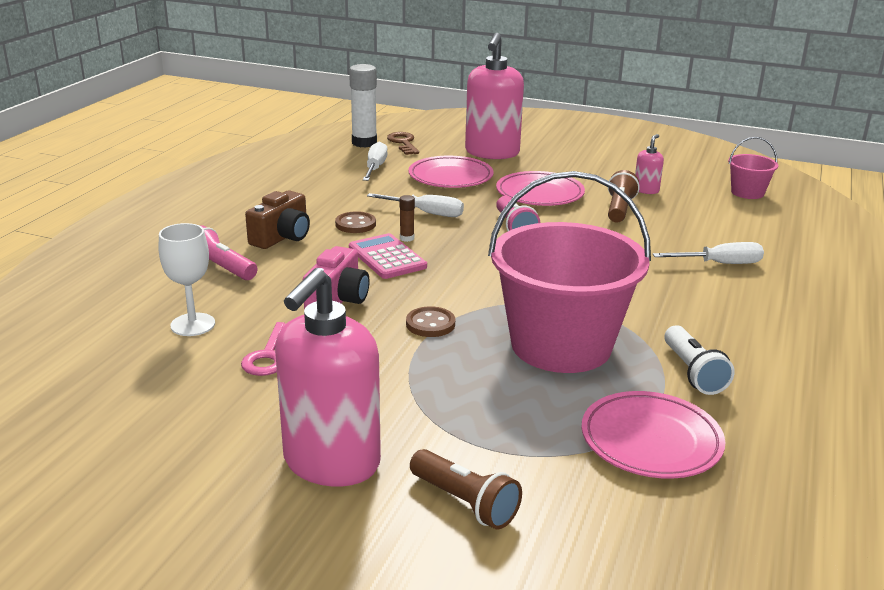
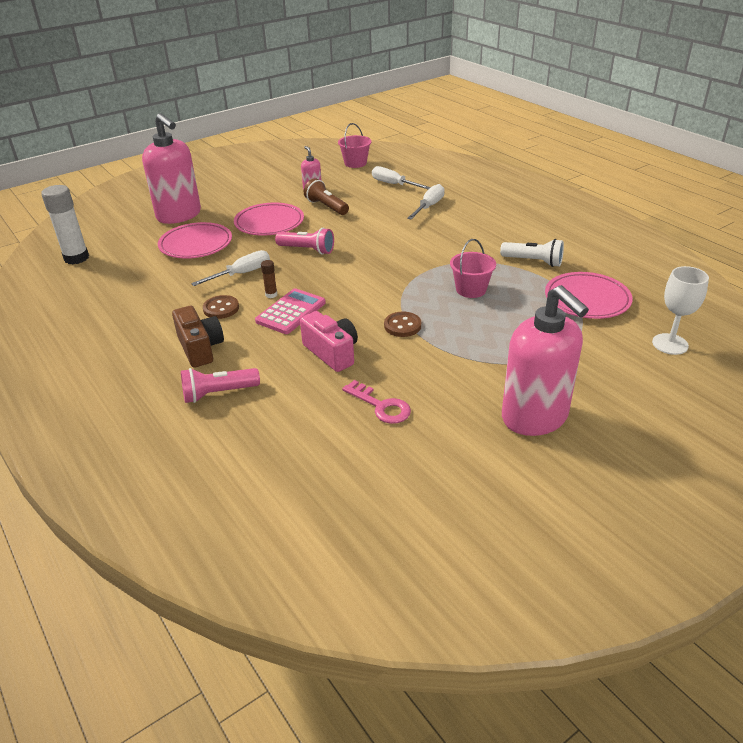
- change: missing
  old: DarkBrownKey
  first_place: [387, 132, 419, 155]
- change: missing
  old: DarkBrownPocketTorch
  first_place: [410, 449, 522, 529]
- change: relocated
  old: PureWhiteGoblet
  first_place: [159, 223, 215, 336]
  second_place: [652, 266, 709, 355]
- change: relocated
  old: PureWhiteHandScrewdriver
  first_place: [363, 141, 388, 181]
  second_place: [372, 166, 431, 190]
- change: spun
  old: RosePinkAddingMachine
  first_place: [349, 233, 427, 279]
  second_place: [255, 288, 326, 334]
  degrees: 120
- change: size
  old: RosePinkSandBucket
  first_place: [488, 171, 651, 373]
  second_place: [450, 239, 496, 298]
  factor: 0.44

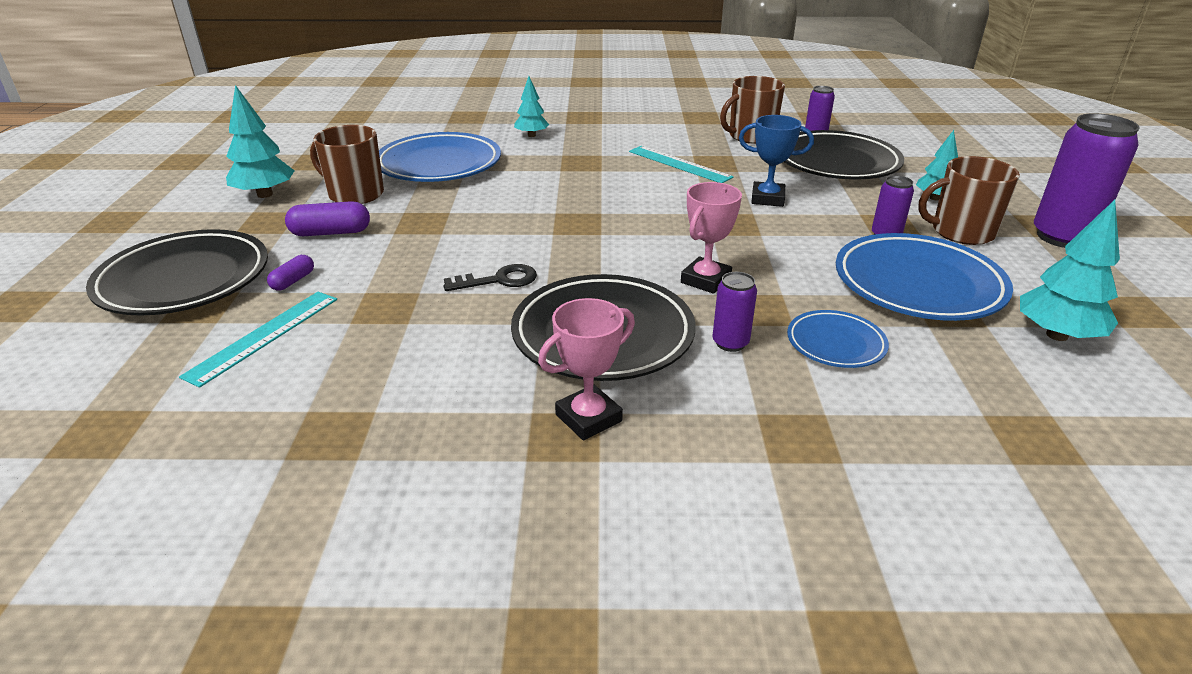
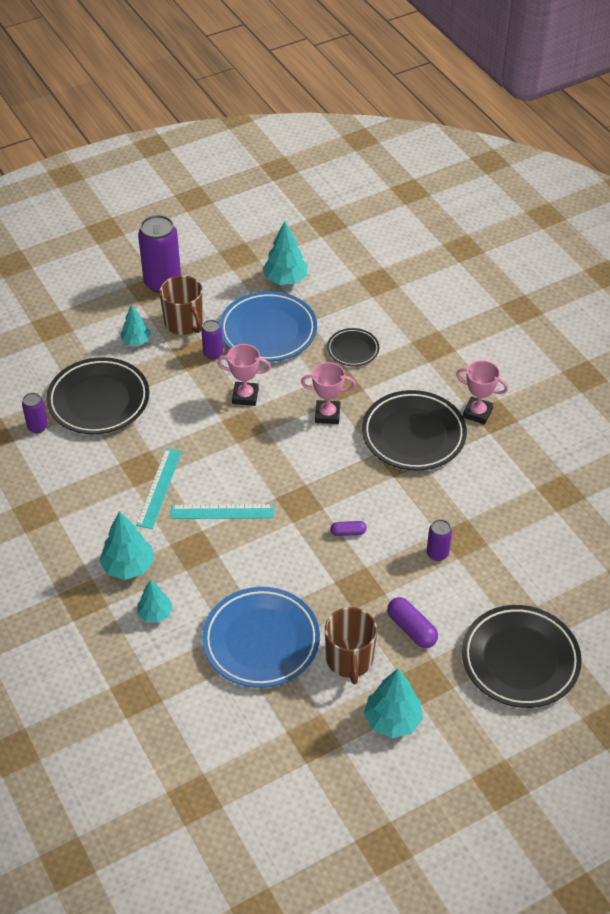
- change: missing
  old: EbonyKey
  first_place: [444, 264, 537, 291]
- change: missing
  old: DarkBrownCoffeeMug
  first_place: [720, 76, 785, 144]
- change: missing
  old: RoyalBlueTrophy
  first_place: [739, 115, 814, 207]
- change: appeared
  new: AquaFirTree
  second_place: [99, 511, 154, 580]
- change: appeared
  new: RosePinkTrophy
  second_place: [217, 344, 271, 406]
- change: relocated
  old: AquaMeasuringStick
  first_place: [179, 292, 337, 388]
  second_place: [170, 504, 274, 519]
- change: relocated
  old: RoyalPurplePillShape
  first_place: [267, 255, 314, 291]
  second_place: [330, 521, 367, 536]
- change: relocated
  old: RoyalPurpleTin
  first_place: [713, 272, 757, 352]
  second_place: [427, 519, 452, 561]
- change: colour
  old: RoyalBluePlate
  new: EbonyPlate
  first_place: [787, 310, 889, 368]
  second_place: [327, 328, 379, 366]

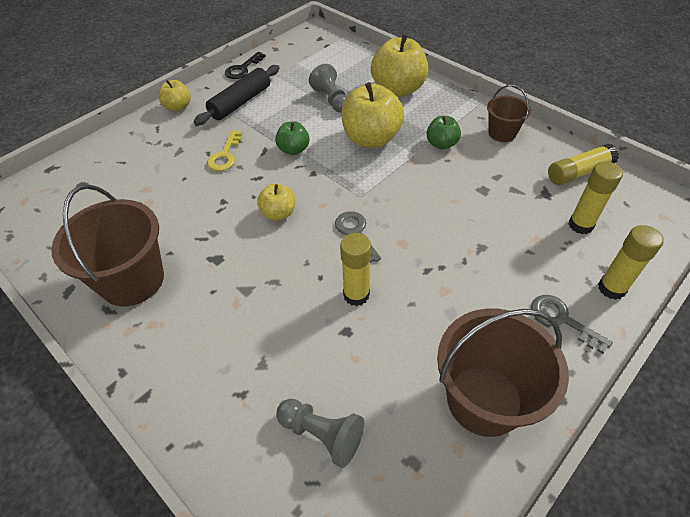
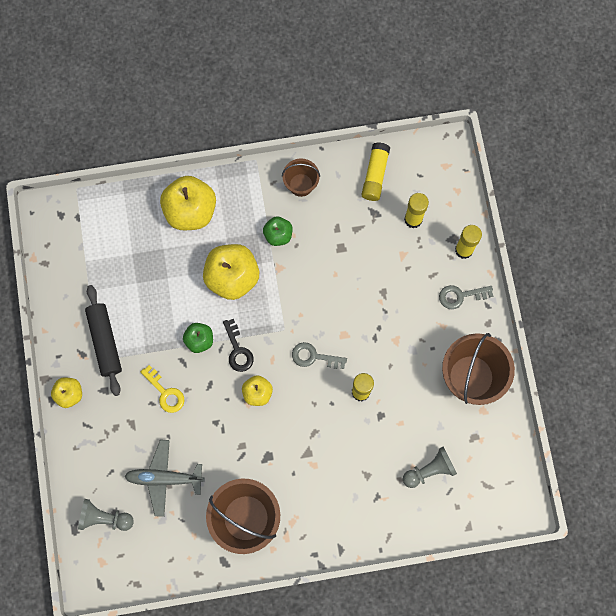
- change: appeared
  new: AshGreyPlane
  second_place: [125, 440, 205, 517]
- change: relocated
  old: EbonyKey
  first_place: [225, 52, 266, 79]
  second_place: [223, 319, 254, 372]
- change: relocated
  old: AshGreyGamePawn
  first_place: [309, 64, 347, 112]
  second_place: [78, 499, 134, 531]

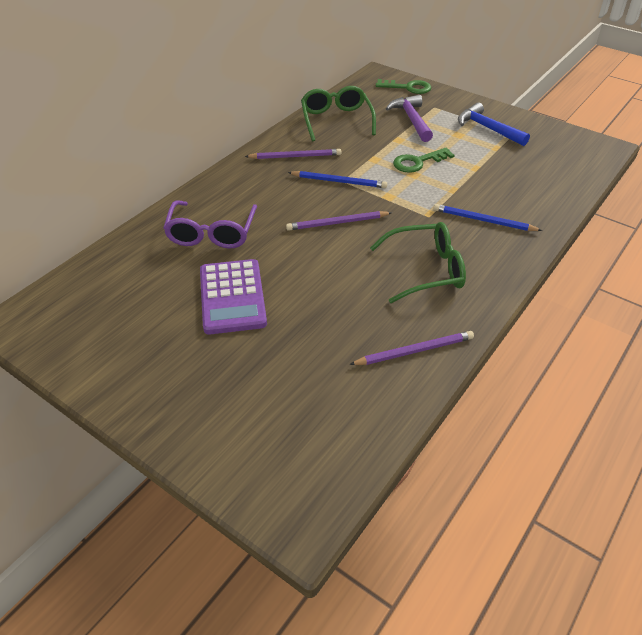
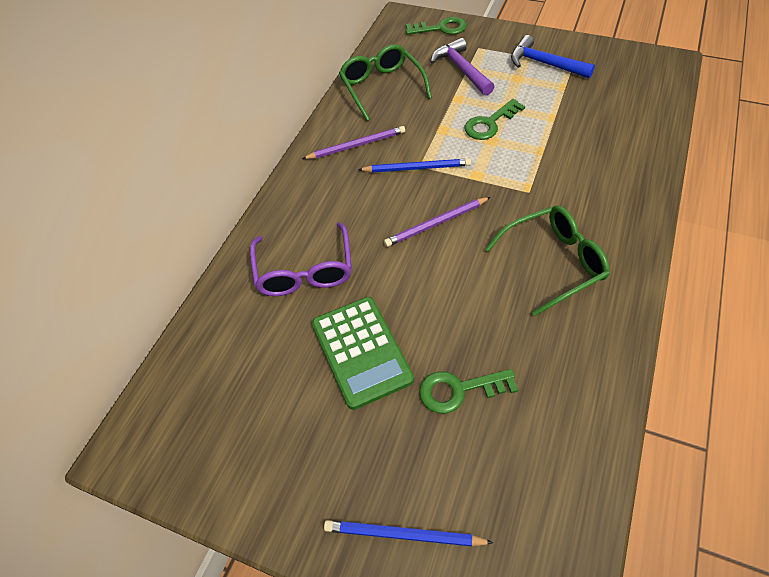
- change: missing
  old: RoyalPurpleWoodenPencil
  first_place: [349, 331, 474, 365]
- change: appeared
  new: LeafGreenKey
  second_place: [419, 369, 518, 414]
- change: relocated
  old: RoyalBlueWoodenPencil
  first_place: [433, 204, 542, 231]
  second_place: [324, 520, 494, 546]
- change: colour
  old: RoyalPurpleAddingMachine
  new: LeafGreenAddingMachine
  first_place: [200, 259, 267, 335]
  second_place: [312, 297, 414, 410]

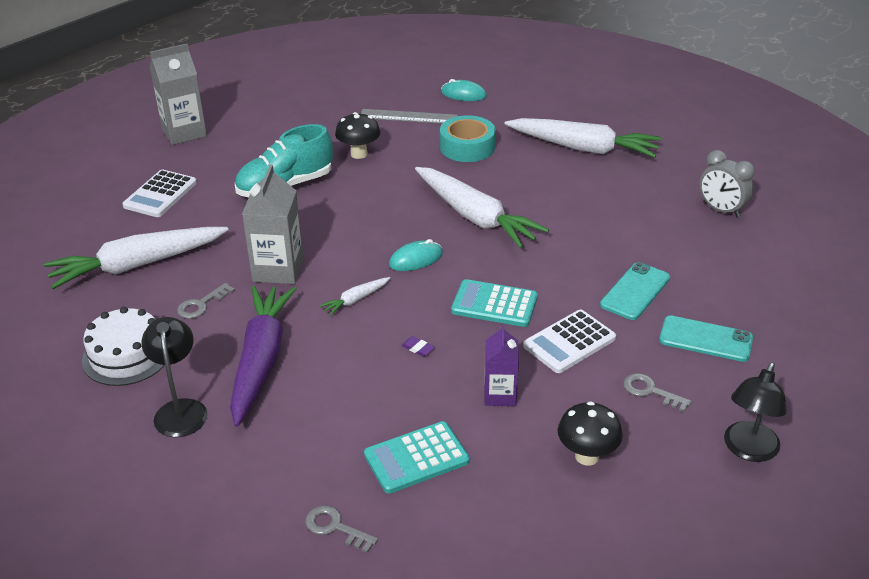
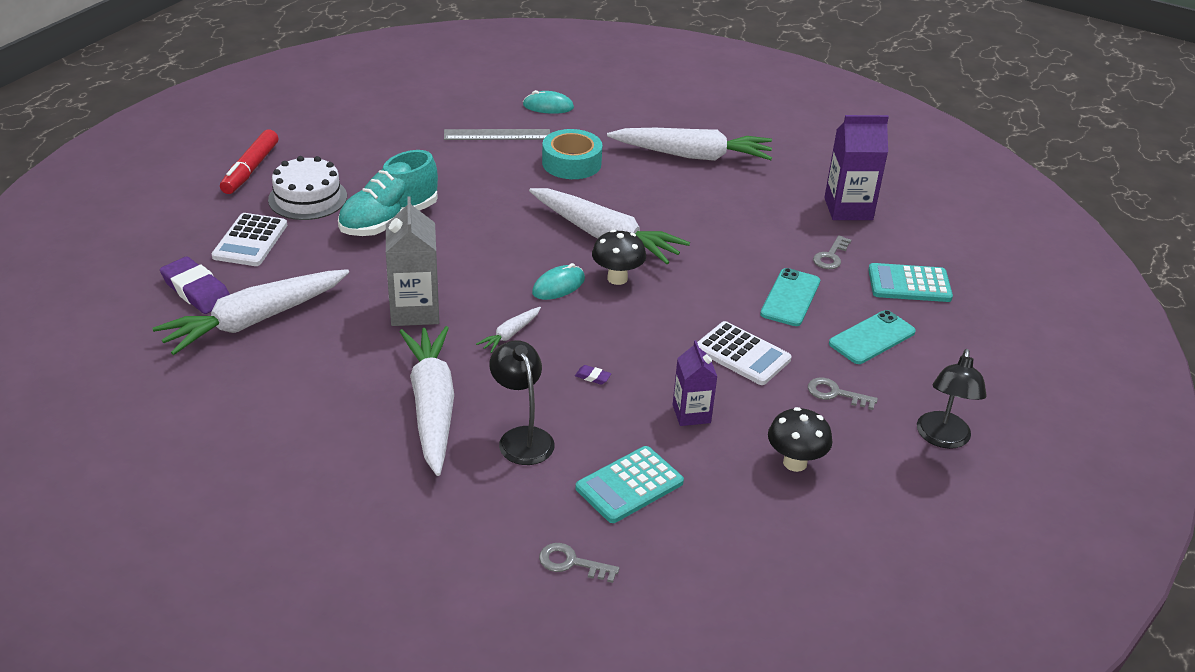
- change: appeared
  new: RoyalPurpleEraser
  second_place: [160, 257, 230, 314]
- change: relocated
  old: PureWhiteCake
  first_place: [82, 307, 165, 386]
  second_place: [268, 156, 347, 220]
- change: relocated
  old: EbonyLamp
  first_place: [141, 317, 208, 437]
  second_place: [489, 340, 554, 465]
- change: relocated
  old: AshGreyKey
  first_place: [177, 283, 235, 319]
  second_place: [813, 235, 851, 269]
- change: relocated
  old: EbonyToadstool
  first_place: [335, 112, 380, 159]
  second_place: [592, 230, 646, 285]
- change: relocated
  old: AquaAddingMachine
  first_place: [451, 279, 538, 327]
  second_place: [868, 263, 953, 302]
- change: exchanged
  old: AshGreyMilkCarton
  new: RedMarkerPen
  first_place: [150, 44, 207, 145]
  second_place: [220, 129, 278, 194]
- change: exchanged
  old: AshGreyAlarmClock
  new: RoyalPurpleMilkCarton
  first_place: [699, 150, 755, 218]
  second_place: [824, 115, 889, 220]
- change: colour
  old: RoyalPurpleRootVegetable
  new: PureWhiteRootVegetable
  first_place: [230, 286, 297, 427]
  second_place: [399, 326, 454, 476]
- change: spun
  old: PureWhiteAddingMachine
  first_place: [523, 310, 616, 373]
  second_place: [697, 321, 792, 385]
  degrees: -90
- change: spun
  old: AquaSmartphone
  first_place: [659, 315, 753, 362]
  second_place: [829, 310, 916, 364]
  degrees: -45

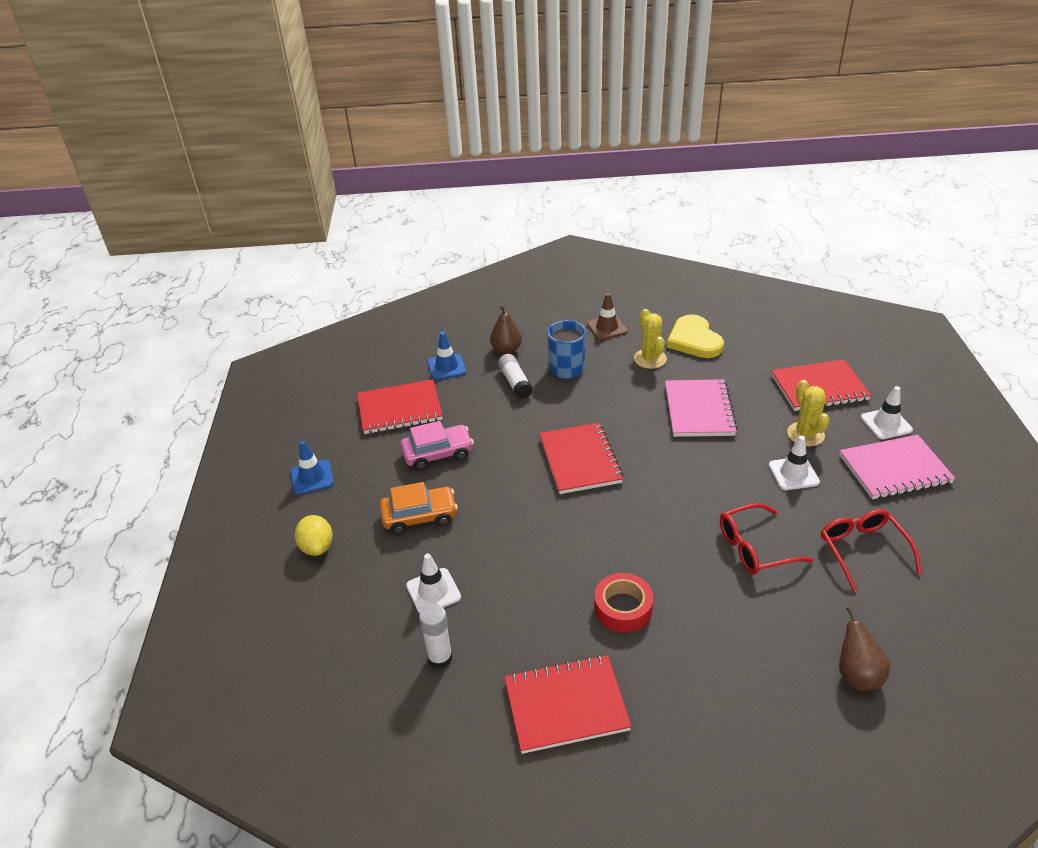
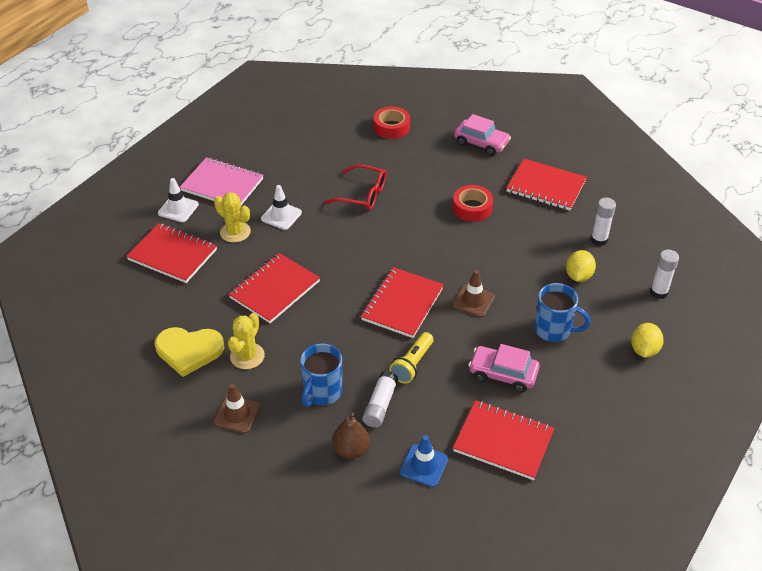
- change: missing
  old: RoyalBlueSafetyCone
  first_place: [291, 441, 334, 495]
- change: missing
  old: RedSpectacles
  first_place: [821, 509, 921, 591]
- change: appeared
  new: YellowPocketTorch
  second_place: [389, 332, 433, 384]
- change: appeared
  new: DarkBrownSafetyCone
  second_place: [452, 270, 495, 318]
- change: appeared
  new: RosePinkAutomobile
  second_place: [454, 114, 511, 156]
- change: appeared
  new: PureWhiteGlue
  second_place: [650, 250, 679, 299]
- change: exchanged
  old: BrightOrangeAutomobile
  new: RoyalBlueCoffeeMug
  first_place: [380, 482, 458, 535]
  second_place: [535, 283, 591, 342]
- change: exchanged
  old: PureWhiteSafetyCone
  new: YellowLemon
  first_place: [406, 554, 461, 614]
  second_place: [566, 250, 596, 282]
- change: exchanged
  old: DarkBrownPear
  new: RedRollOfTape
  first_place: [839, 606, 890, 691]
  second_place: [374, 106, 410, 139]
- change: colour
  old: RosePinkExerciseBook
  new: RedExerciseBook
  first_place: [665, 379, 738, 437]
  second_place: [228, 253, 320, 323]
- change: spun
  old: YellowHeartShape
  first_place: [667, 315, 724, 358]
  second_place: [155, 327, 224, 377]
  degrees: 75
- change: spun
  old: YellowCactus
  first_place: [787, 380, 830, 447]
  second_place: [214, 192, 251, 243]
  degrees: -75

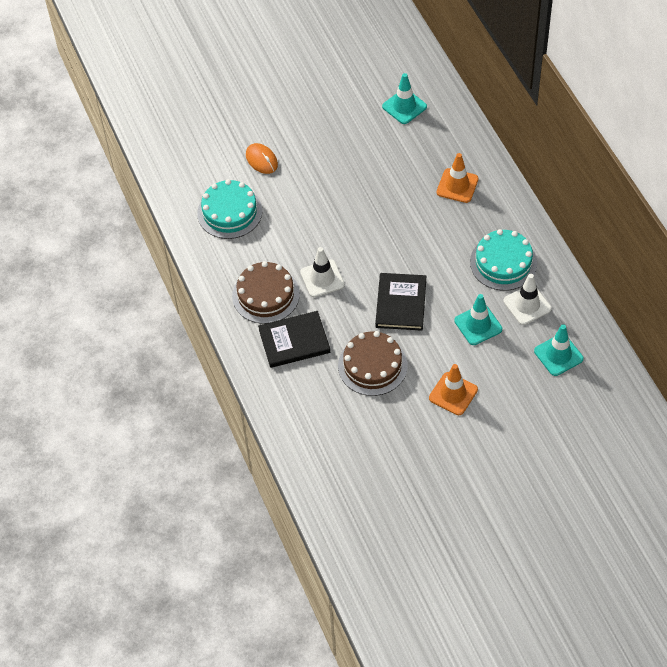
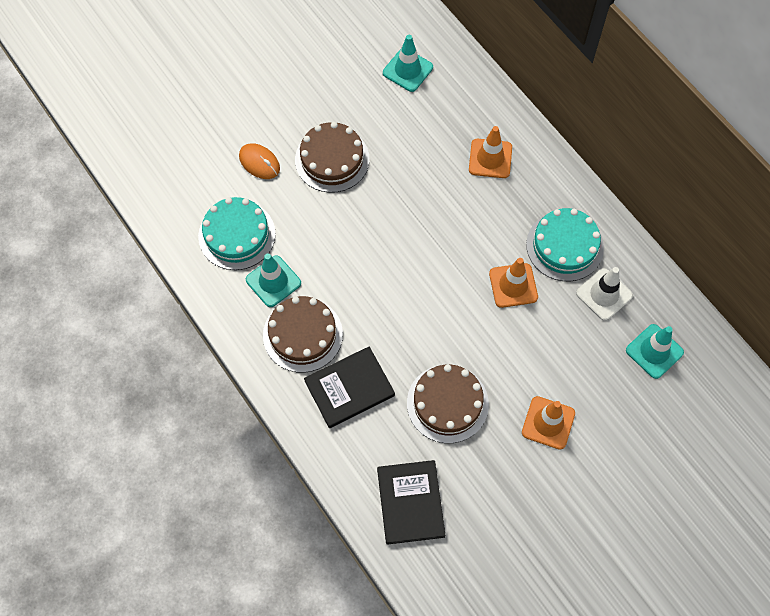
- change: missing
  old: PureWhiteSafetyCone
  first_place: [300, 247, 345, 297]
- change: appeared
  new: DarkBrownCake
  second_place: [295, 122, 370, 193]
- change: appeared
  new: BrightOrangeSafetyCone
  second_place: [489, 258, 538, 308]
- change: relocated
  old: EbonyHardcover
  first_place: [375, 273, 426, 331]
  second_place: [377, 460, 445, 545]
- change: relocated
  old: AquaSafetyCone
  first_place: [454, 294, 502, 345]
  second_place: [246, 253, 301, 307]

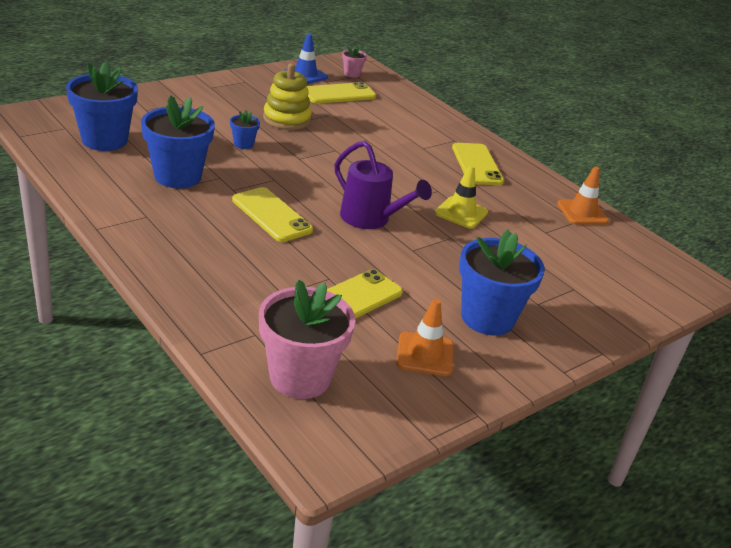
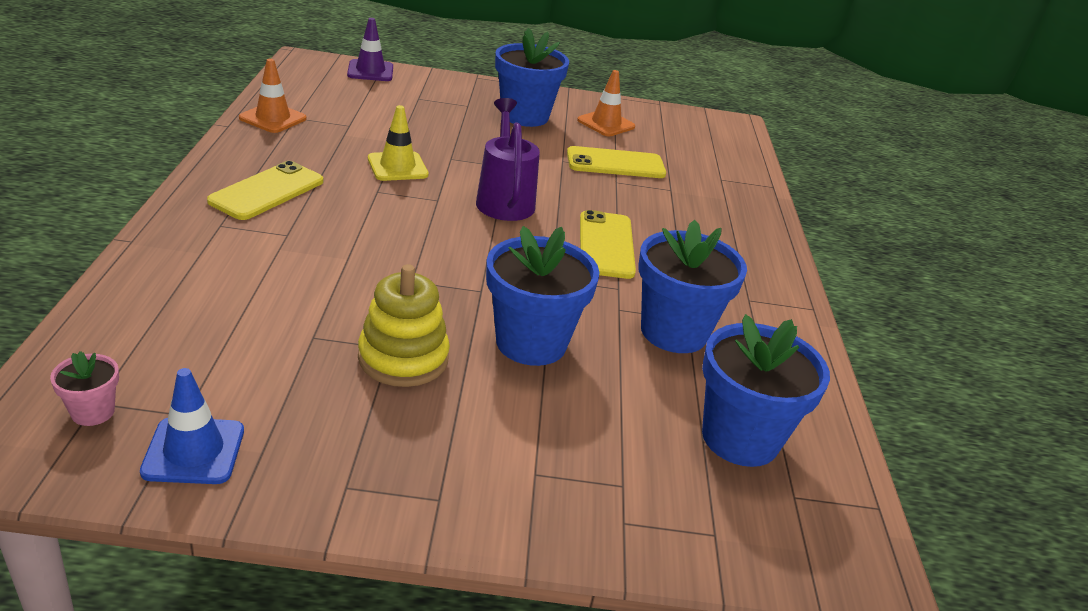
- change: missing
  old: RosePinkFlowerPot
  first_place: [259, 280, 355, 399]
- change: missing
  old: YellowSmartphone
  first_place: [306, 82, 376, 104]
- change: appeared
  new: RoyalPurpleSafetyCone
  second_place: [347, 18, 393, 81]
- change: size
  old: RoyalBlueFlowerPot
  first_place: [230, 110, 260, 149]
  second_place: [486, 226, 600, 366]
  factor: 2.17

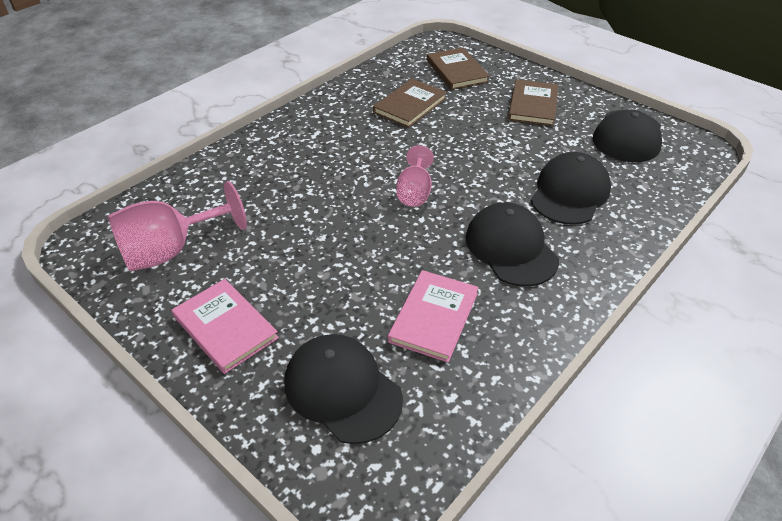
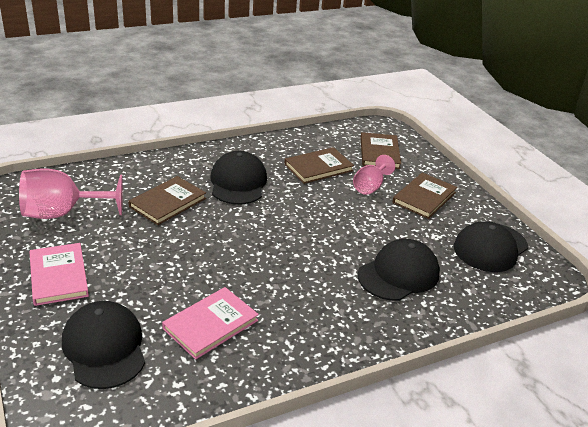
- change: appeared
  new: DarkBrownHardcover
  second_place: [128, 176, 206, 225]
- change: relocated
  old: RosePinkGoblet
  first_place: [396, 145, 434, 207]
  second_place: [353, 155, 395, 195]
- change: relocated
  old: EbonyCap
  first_place: [466, 202, 559, 286]
  second_place: [210, 151, 267, 205]

